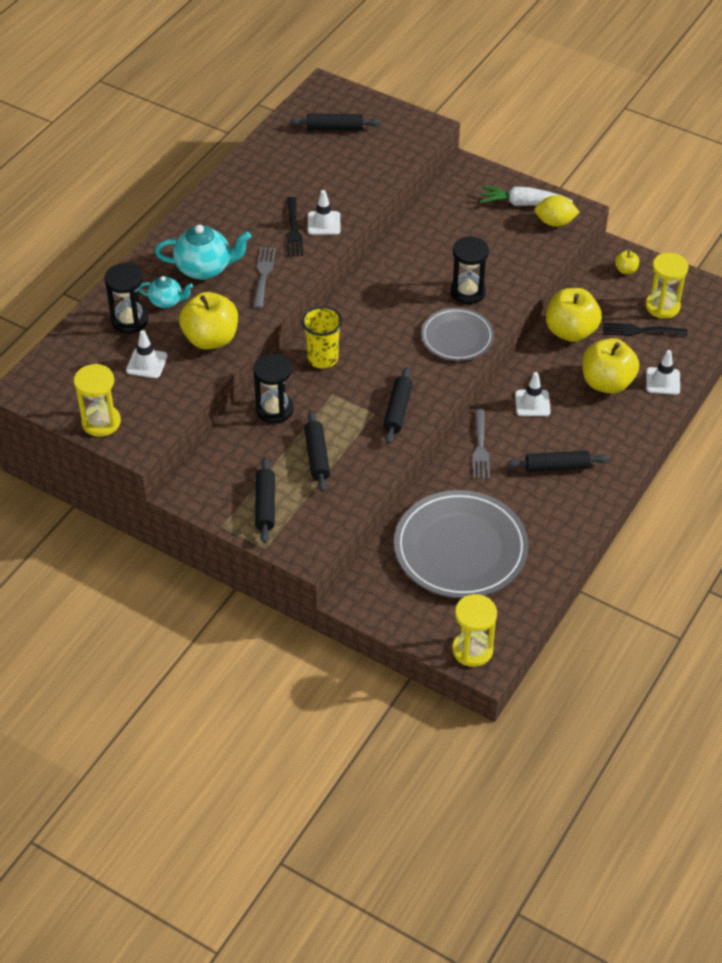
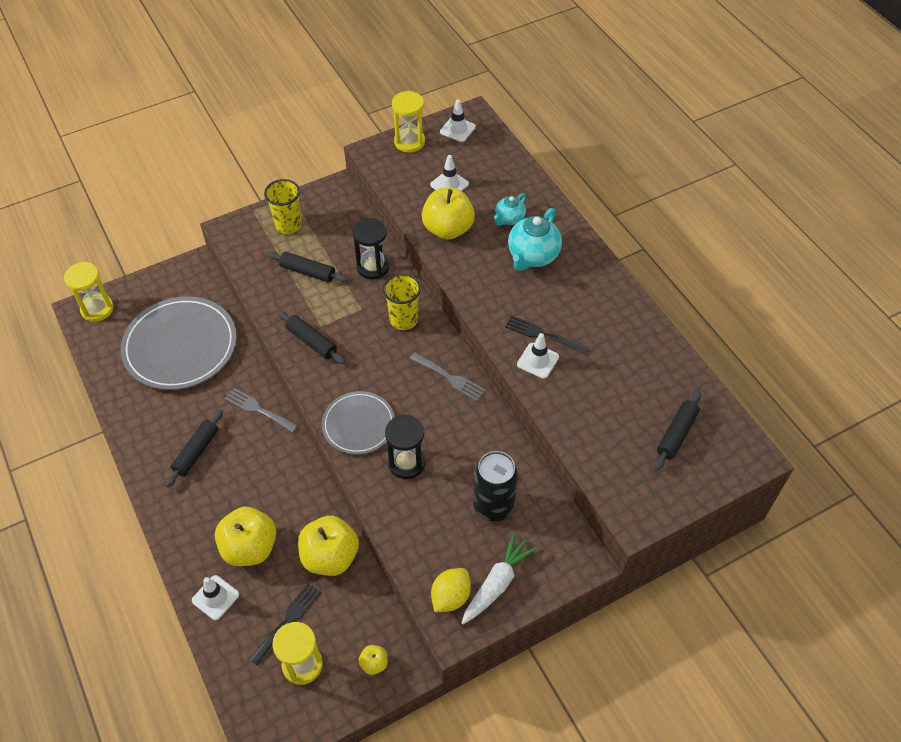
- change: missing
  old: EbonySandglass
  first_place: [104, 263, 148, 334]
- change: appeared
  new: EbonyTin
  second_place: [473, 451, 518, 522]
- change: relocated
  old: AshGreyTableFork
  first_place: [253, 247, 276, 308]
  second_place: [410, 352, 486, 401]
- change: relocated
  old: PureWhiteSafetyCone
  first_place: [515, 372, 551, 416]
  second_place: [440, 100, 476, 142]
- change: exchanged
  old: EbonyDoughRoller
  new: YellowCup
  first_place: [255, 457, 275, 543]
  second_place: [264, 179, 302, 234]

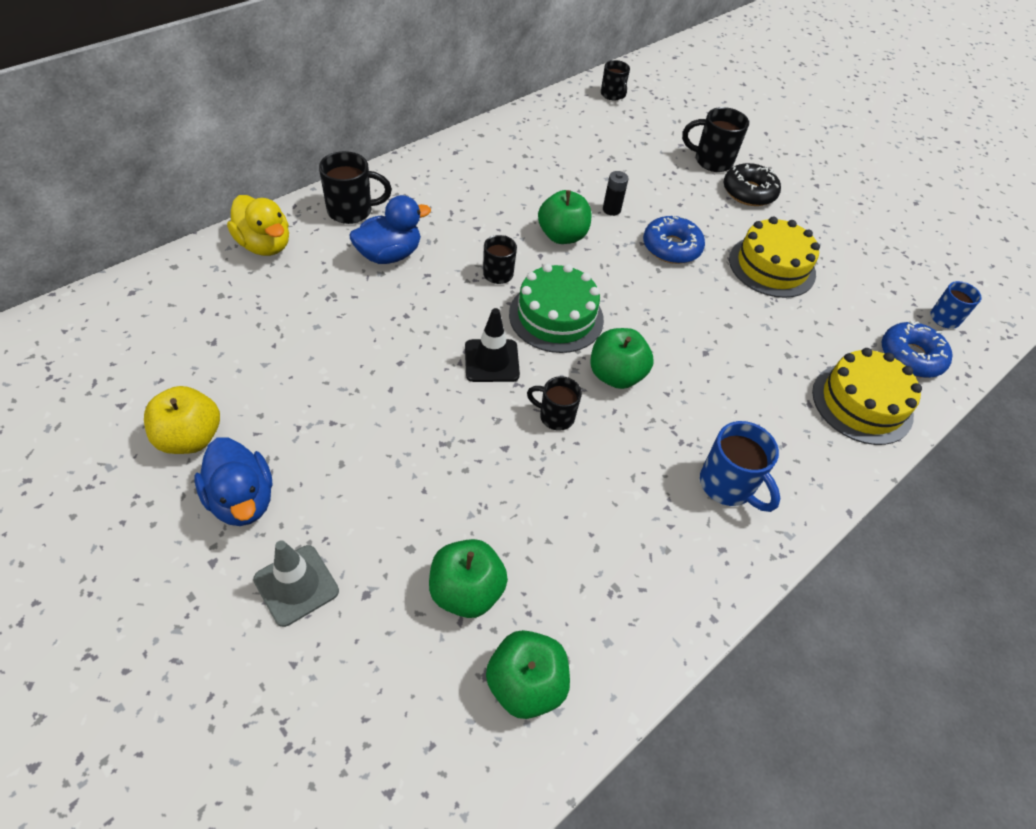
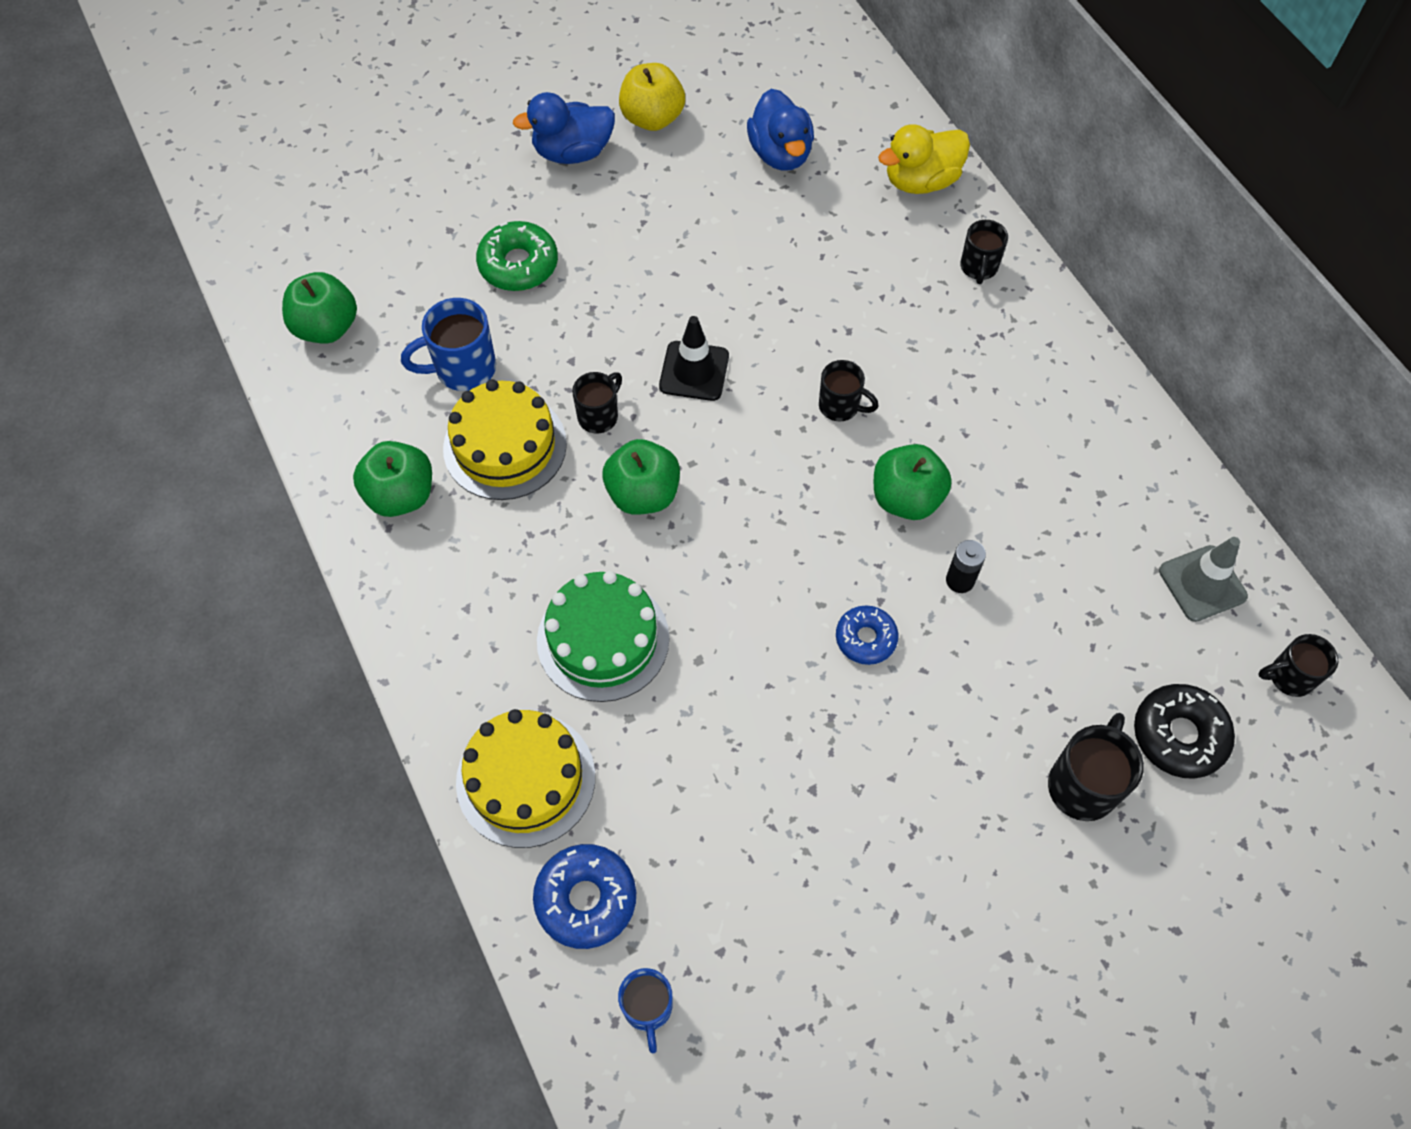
- change: appeared
  new: LeafGreenGlazedDonut
  second_place: [476, 221, 558, 291]
- change: relocated
  old: AshGreySafetyCone
  first_place: [253, 540, 339, 627]
  second_place: [1159, 537, 1248, 622]
- change: relocated
  old: RoyalBlueToyDuck
  first_place: [349, 195, 431, 264]
  second_place: [747, 89, 814, 171]
- change: relocated
  old: LeafGreenAppleFruit
  first_place: [429, 539, 508, 618]
  second_place: [353, 441, 432, 517]
- change: relocated
  old: LeafGreenCake
  first_place: [509, 264, 604, 353]
  second_place: [537, 571, 669, 702]
- change: relocated
  old: RoyalBlueCoffeeMug
  first_place: [700, 421, 780, 512]
  second_place: [401, 298, 496, 391]
- change: relocated
  old: EbonyGlazedDonut
  first_place: [724, 163, 781, 206]
  second_place: [1134, 684, 1235, 779]
- change: relocated
  old: YellowCake
  first_place: [729, 217, 820, 298]
  second_place: [443, 379, 567, 500]
- change: size
  old: EbonyCoffeeMug
  first_place: [319, 151, 392, 224]
  second_place: [960, 220, 1008, 284]
  factor: 0.66
- change: size
  old: RoyalBlueGlazedDonut
  first_place: [643, 216, 705, 264]
  second_place: [836, 605, 899, 665]
  factor: 0.67

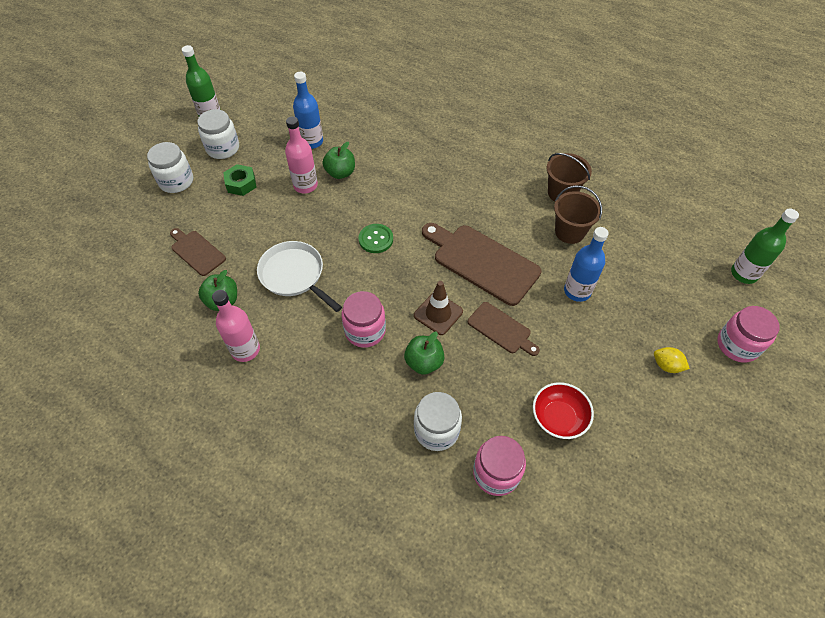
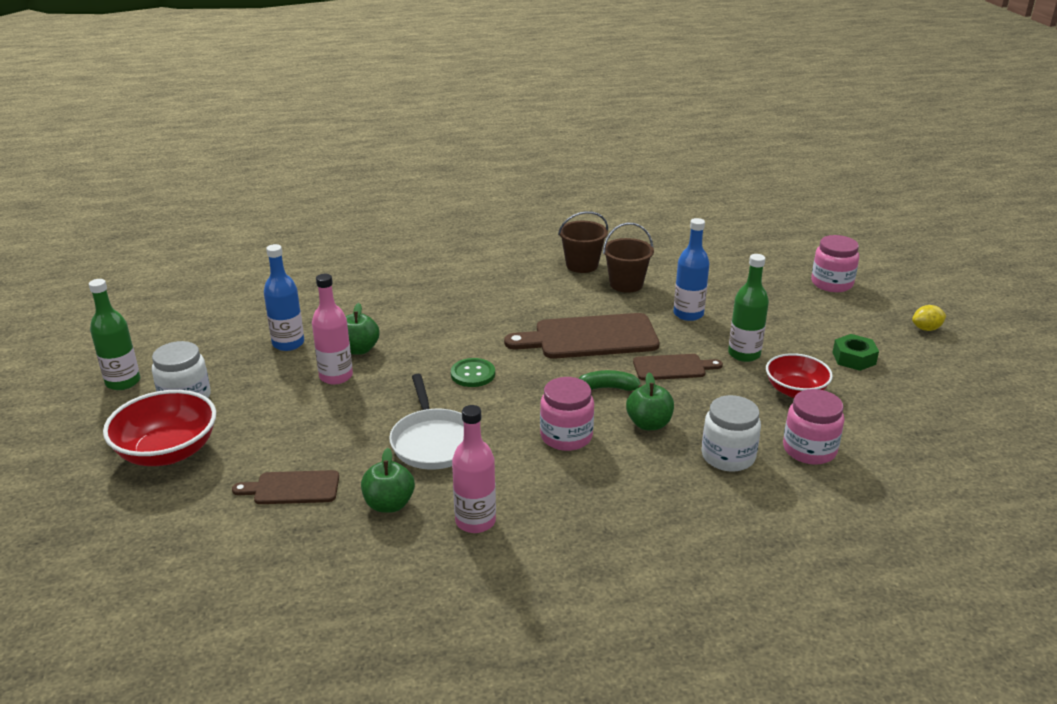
- change: relocated
  old: LeafGreenNut
  first_place: [223, 164, 257, 196]
  second_place: [832, 334, 879, 371]
- change: relocated
  old: YellowLemon
  first_place: [654, 347, 690, 373]
  second_place: [912, 305, 946, 331]
- change: relocated
  old: LeafGreenBottle
  first_place: [731, 209, 799, 284]
  second_place: [728, 254, 769, 362]
- change: exchanged
  old: PureWhitePreserveJar
  new: RedDeepDish
  first_place: [147, 142, 193, 193]
  second_place: [103, 390, 216, 466]
- change: exchanged
  old: DarkBrownSafetyCone
  new: LeafGreenBananaFruit
  first_place: [414, 281, 463, 335]
  second_place: [578, 370, 643, 391]
- change: spun
  old: PureWhiteFryingPan
  first_place: [257, 241, 342, 312]
  second_place: [389, 374, 464, 470]
  degrees: -105

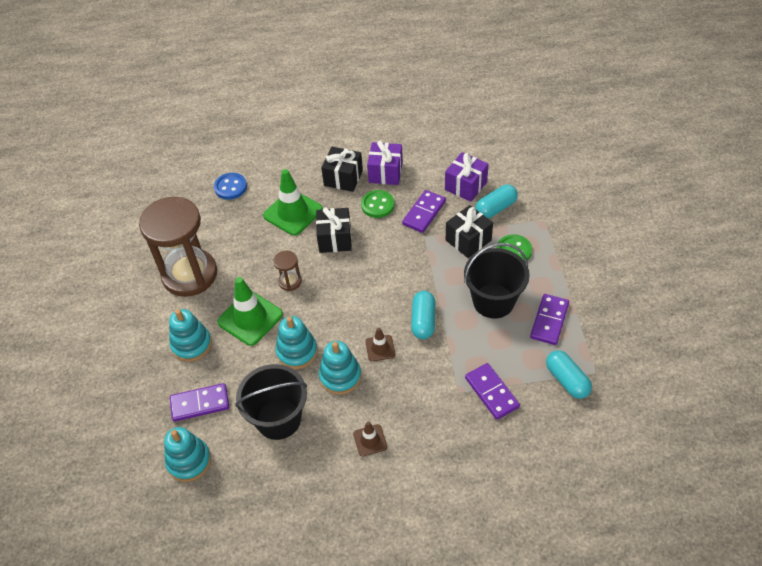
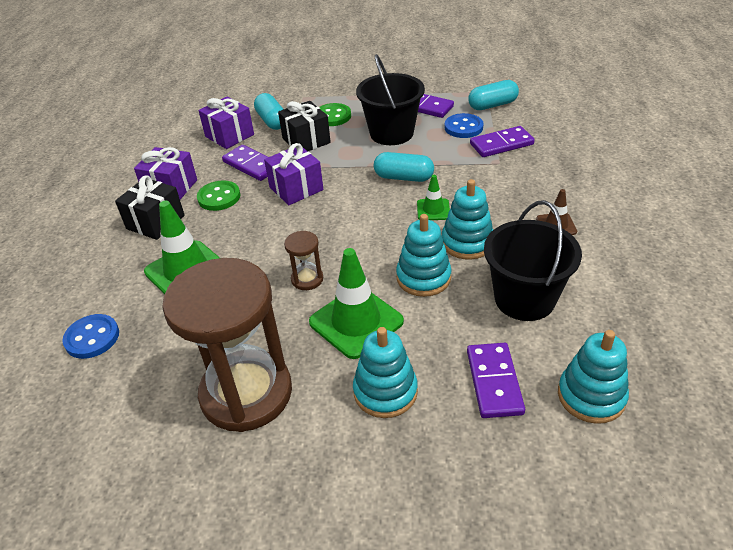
- change: missing
  old: EbonyGift
  first_place: [316, 207, 352, 253]
- change: appeared
  new: RoyalPurpleGift
  second_place: [264, 143, 324, 205]
- change: appeared
  new: RoyalBlueShirtButton
  second_place: [445, 113, 483, 138]
- change: colour
  old: DarkBrownSafetyCone
  new: LeafGreenSafetyCone
  first_place: [365, 328, 395, 362]
  second_place: [417, 175, 450, 220]

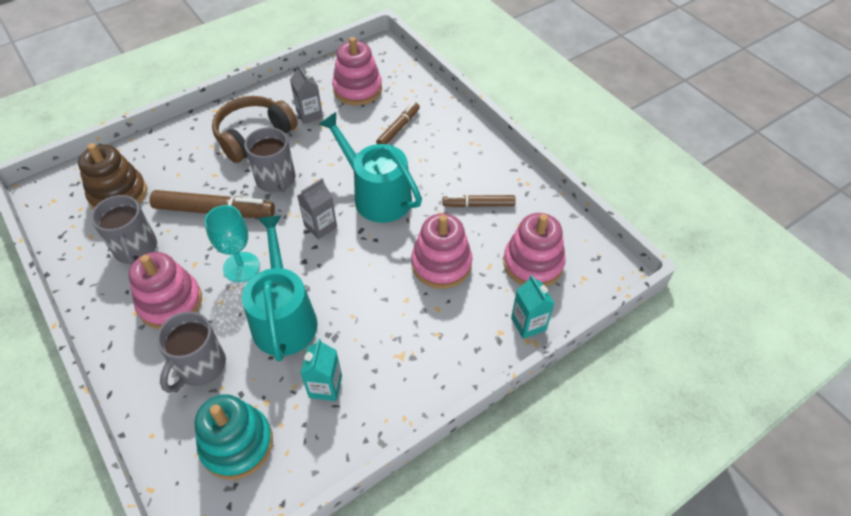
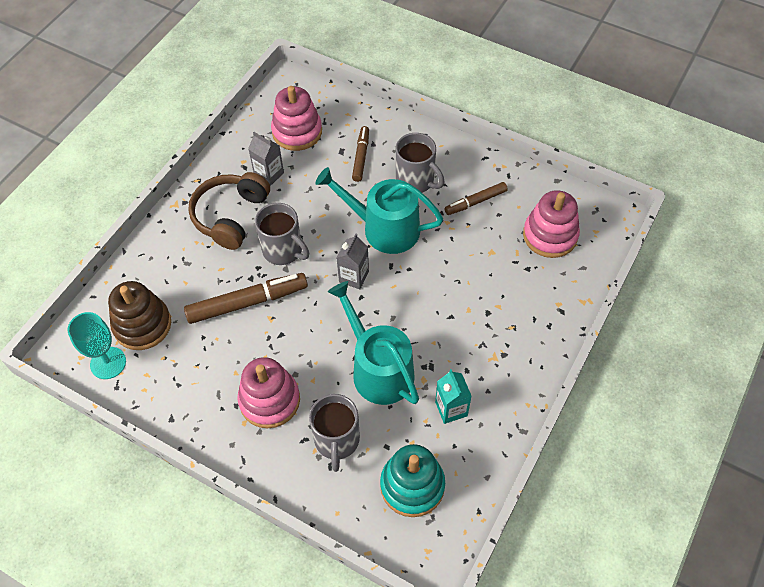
- change: missing
  old: RosePinkStackingRings
  first_place: [411, 213, 472, 289]
- change: missing
  old: AquaMilkCarton
  first_place: [511, 275, 554, 339]
- change: relocated
  old: AshGreyCoffeeMug
  first_place: [91, 195, 157, 265]
  second_place: [396, 133, 444, 193]
- change: relocated
  old: AquaGoblet
  first_place: [204, 205, 260, 282]
  second_place: [68, 312, 126, 379]

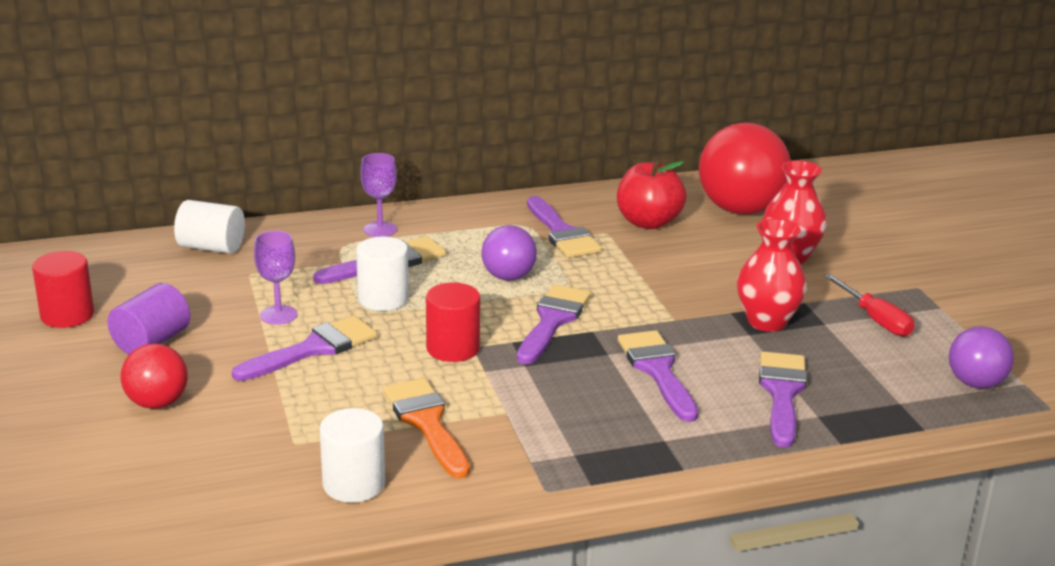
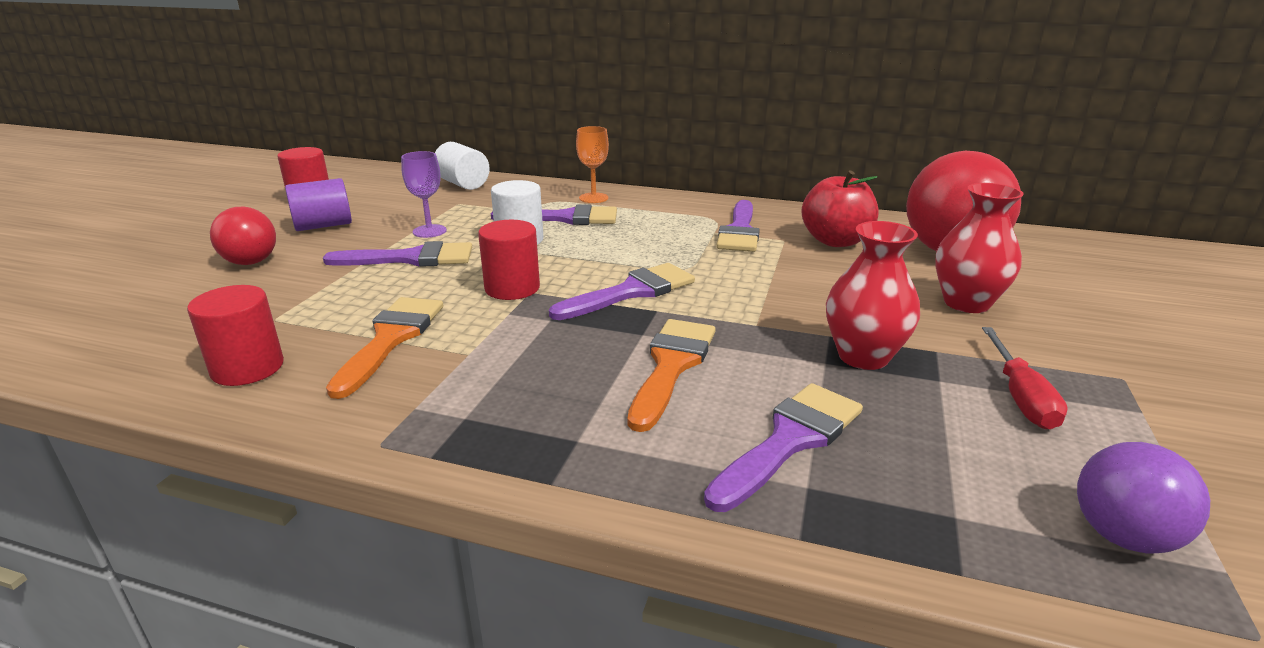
- change: missing
  old: RoyalPurpleBall
  first_place: [481, 225, 537, 281]
- change: colour
  old: PureWhiteCylinder
  new: RedCylinder
  first_place: [320, 408, 385, 502]
  second_place: [187, 285, 284, 386]
- change: colour
  old: RoyalPurpleGoblet
  new: BrightOrangeGoblet
  first_place: [360, 153, 397, 237]
  second_place: [576, 126, 609, 203]
- change: colour
  old: RoyalPurpleBrush
  new: BrightOrangeBrush
  first_place: [618, 330, 698, 422]
  second_place: [628, 319, 716, 432]

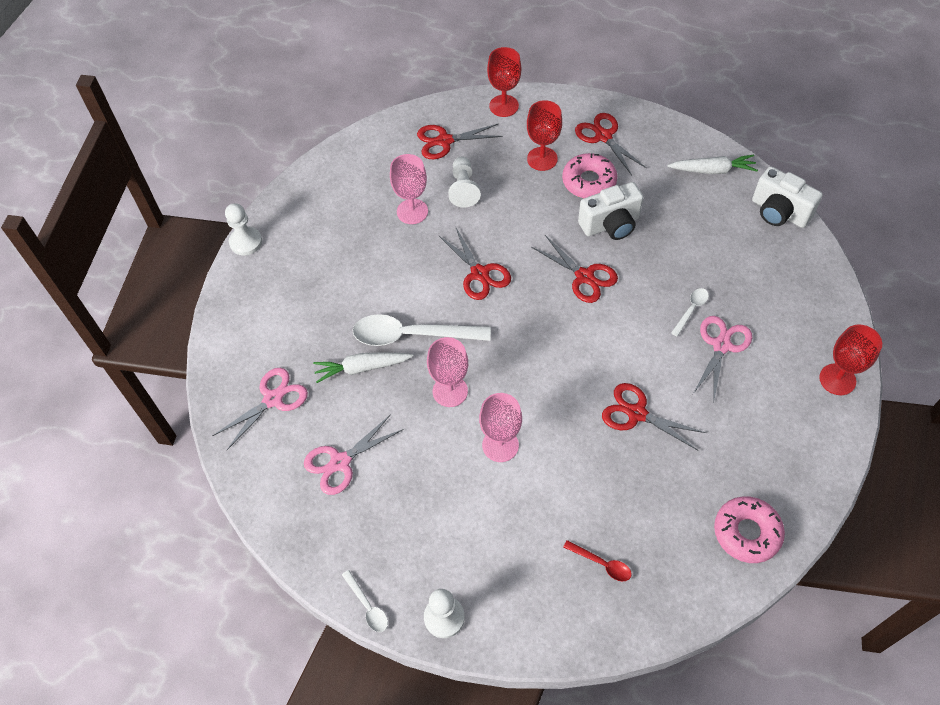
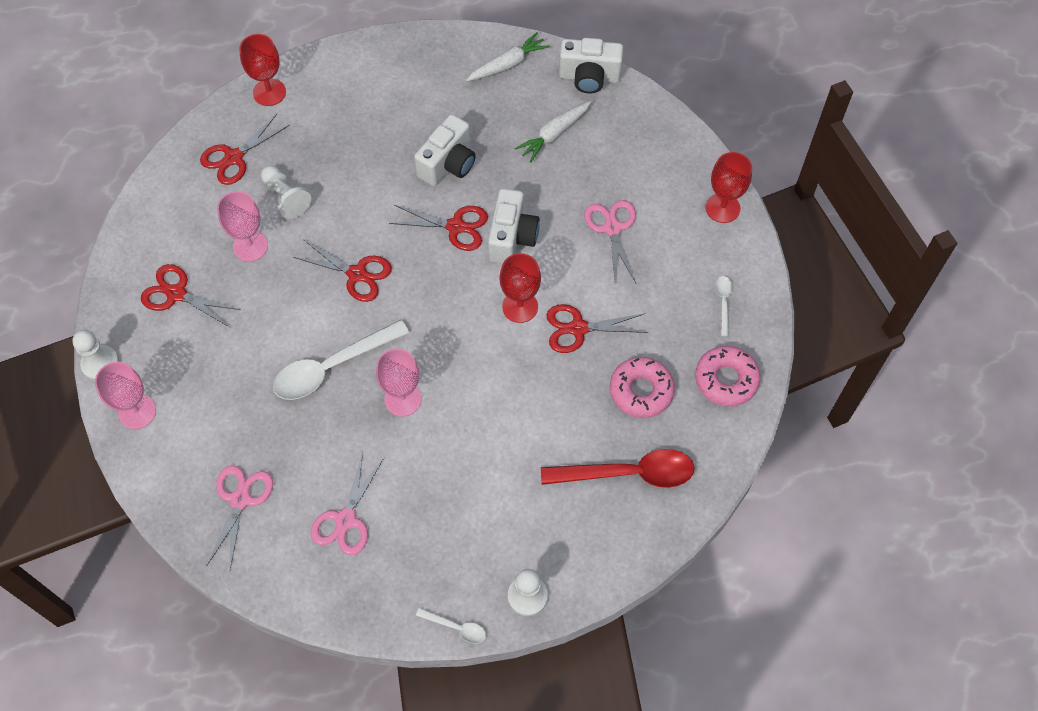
- change: appeared
  new: PureWhiteCamera
  second_place: [488, 188, 539, 264]
- change: relocated
  old: PureWhiteRootVegetable
  first_place: [313, 352, 413, 383]
  second_place: [515, 101, 591, 162]
- change: relocated
  old: RosePinkGoblet
  first_place: [479, 393, 522, 462]
  second_place: [95, 362, 156, 429]
- change: relocated
  old: RedGoblet
  first_place: [527, 100, 562, 171]
  second_place: [500, 253, 541, 323]
- change: relocated
  old: RosePinkGlazedDonut
  first_place: [562, 153, 617, 198]
  second_place: [610, 357, 675, 418]
- change: relocated
  old: RedPairOfScissors
  first_place: [575, 113, 647, 175]
  second_place: [141, 264, 241, 327]
- change: relocated
  old: PureWhiteSpoon
  first_place: [671, 288, 709, 337]
  second_place: [715, 276, 733, 337]
- change: size
  old: RedSpoon
  first_place: [563, 540, 632, 581]
  second_place: [541, 449, 695, 488]
  factor: 2.17

